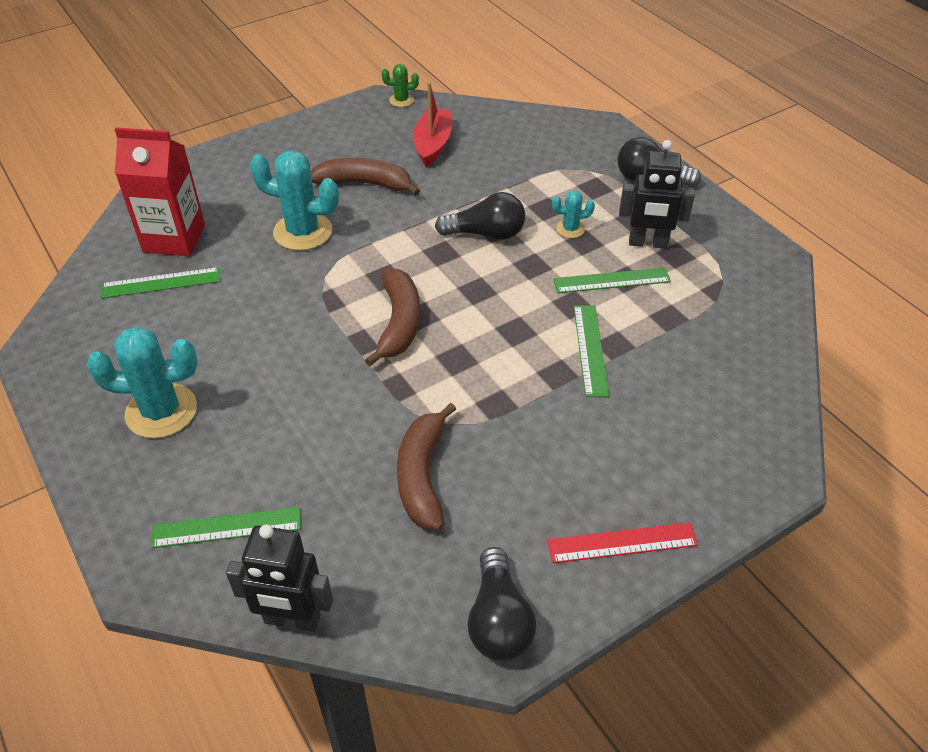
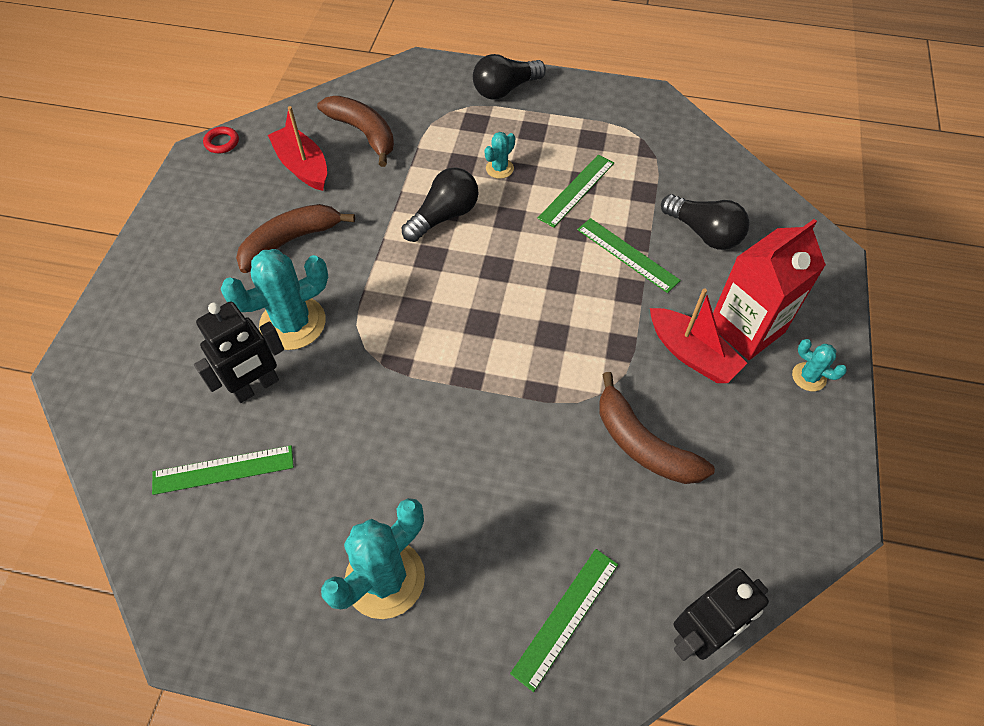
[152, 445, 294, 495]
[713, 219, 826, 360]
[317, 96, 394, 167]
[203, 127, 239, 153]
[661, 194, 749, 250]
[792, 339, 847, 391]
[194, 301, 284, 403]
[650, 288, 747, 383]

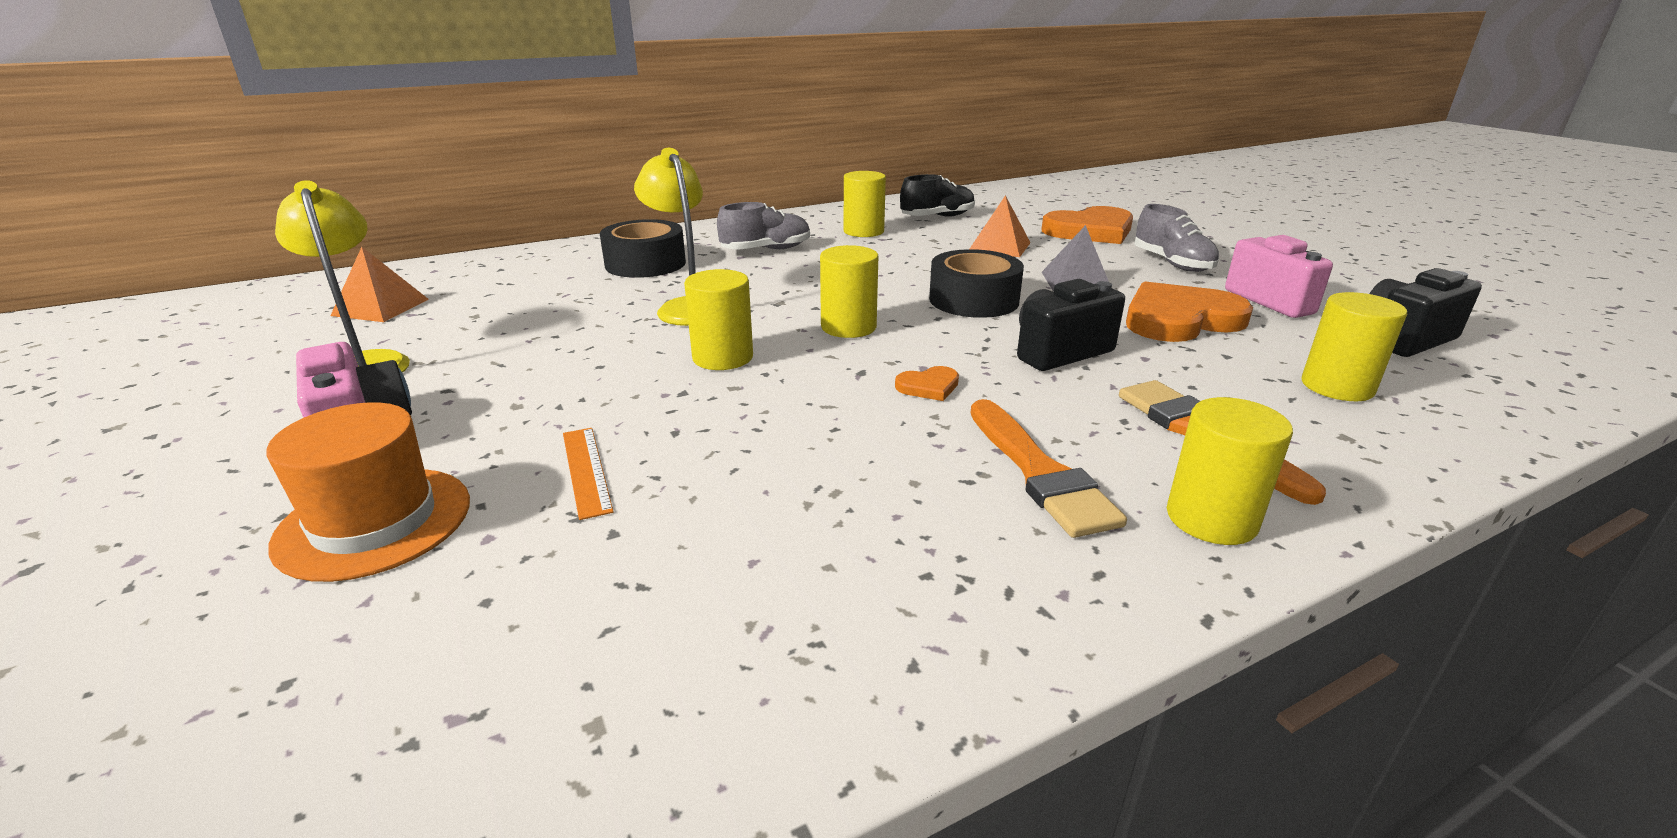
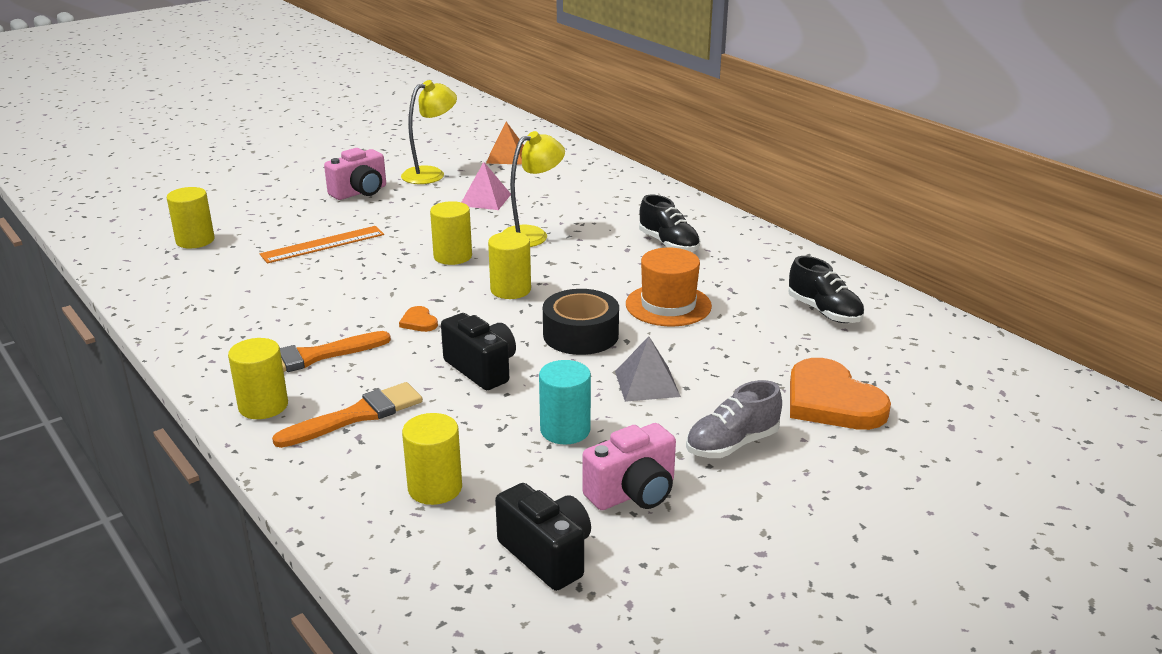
[626, 248, 712, 326]
[260, 226, 384, 264]
[600, 219, 686, 278] (first image)
[639, 194, 700, 252]
[166, 187, 215, 248]
[970, 195, 1031, 257] (first image)
[539, 360, 591, 445]
[461, 162, 511, 210]

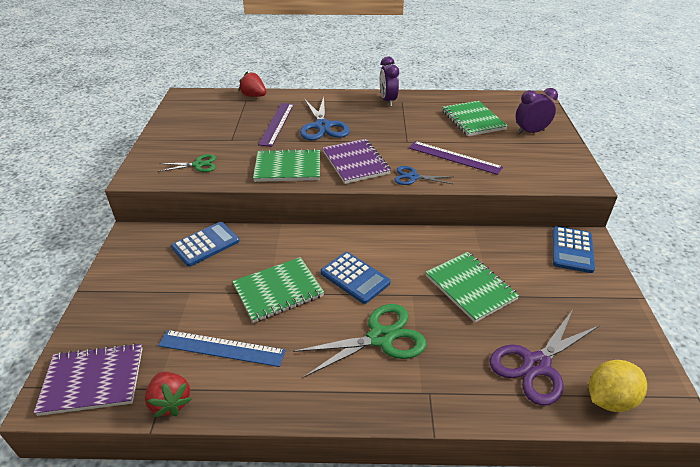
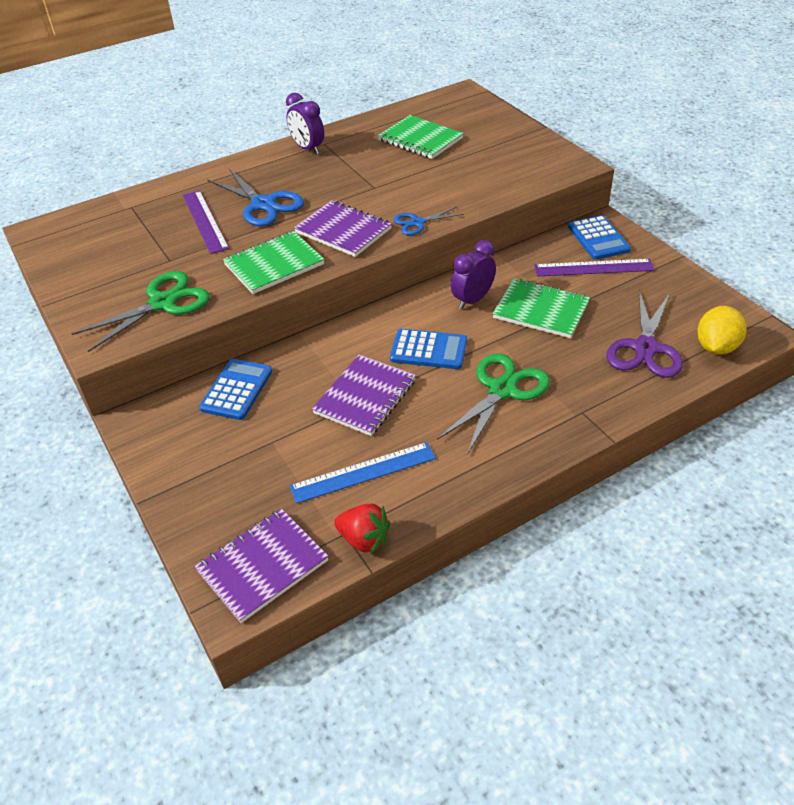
[72, 271, 210, 352]
[312, 354, 416, 436]
[239, 71, 266, 97] (first image)
[534, 259, 655, 277]
[451, 240, 496, 309]

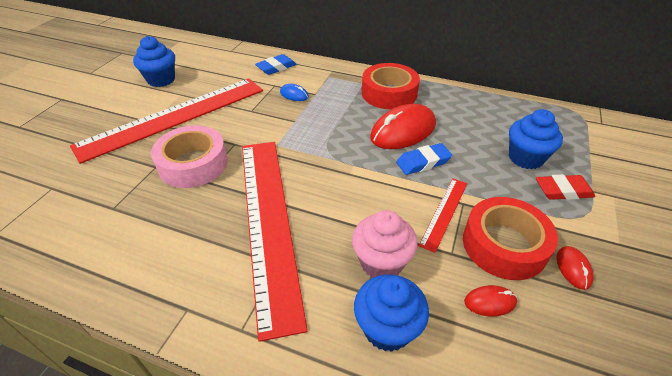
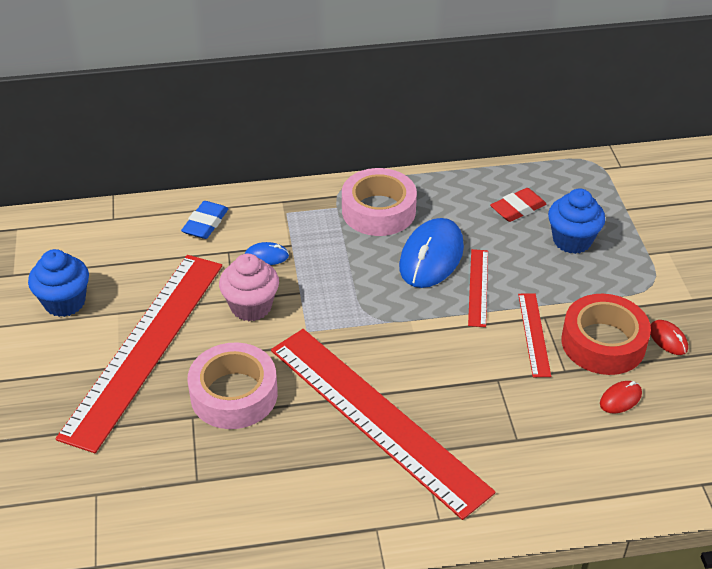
[219, 254, 279, 321]
[354, 274, 429, 352] (first image)
[342, 168, 417, 236]
[399, 218, 464, 288]
[468, 249, 488, 327]
[490, 188, 546, 222]

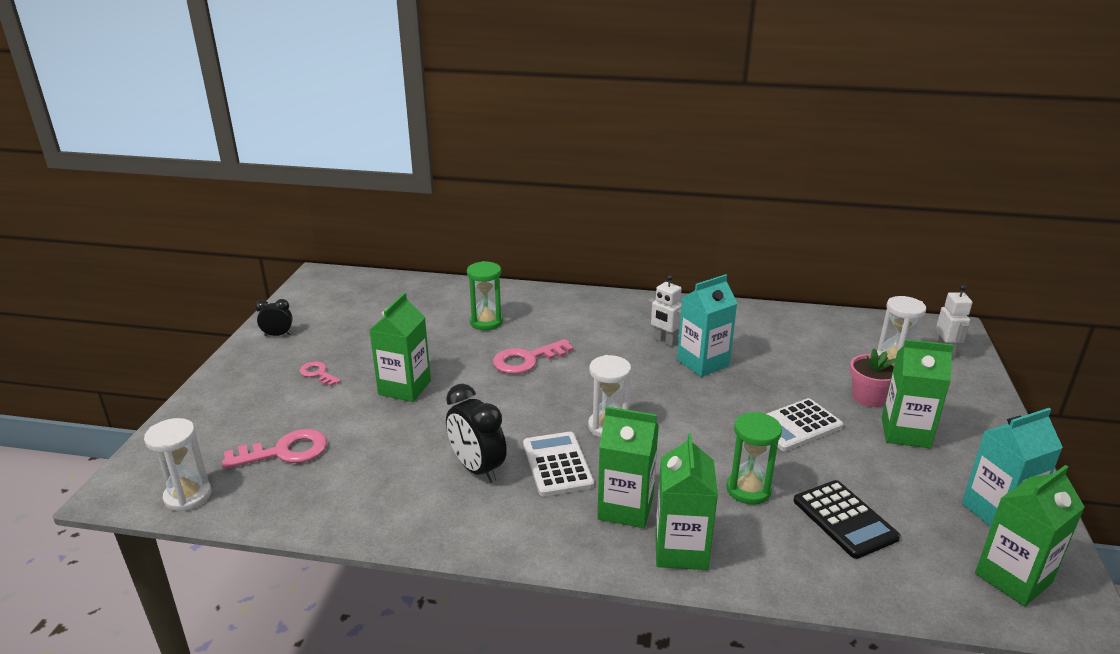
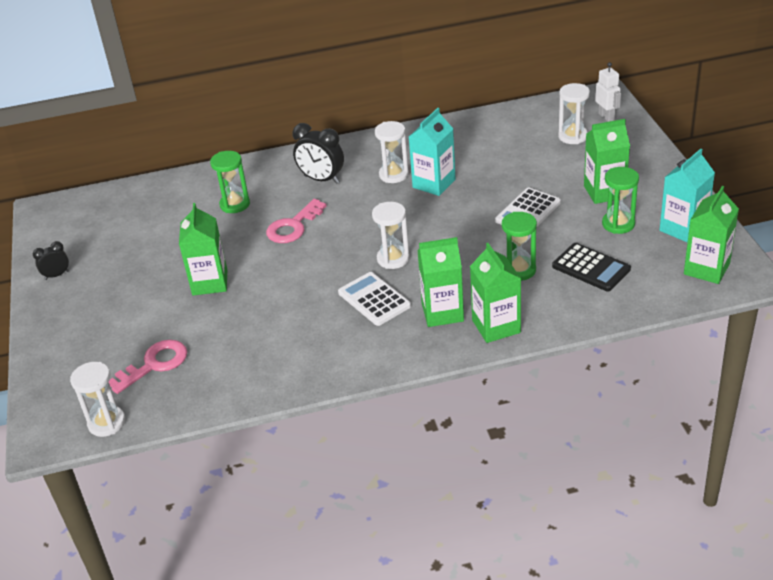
[300, 362, 341, 386] (first image)
[293, 123, 344, 184]
[375, 121, 409, 183]
[850, 348, 895, 407] (first image)
[602, 167, 639, 234]

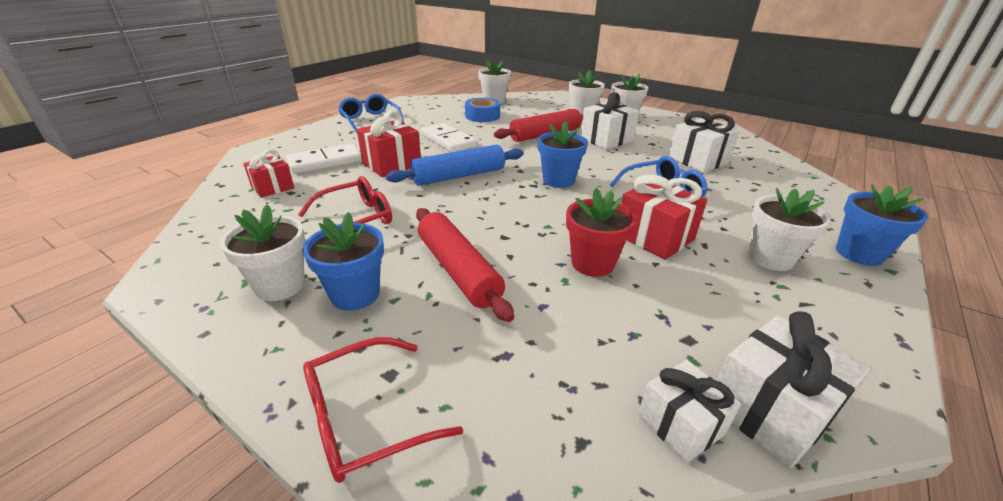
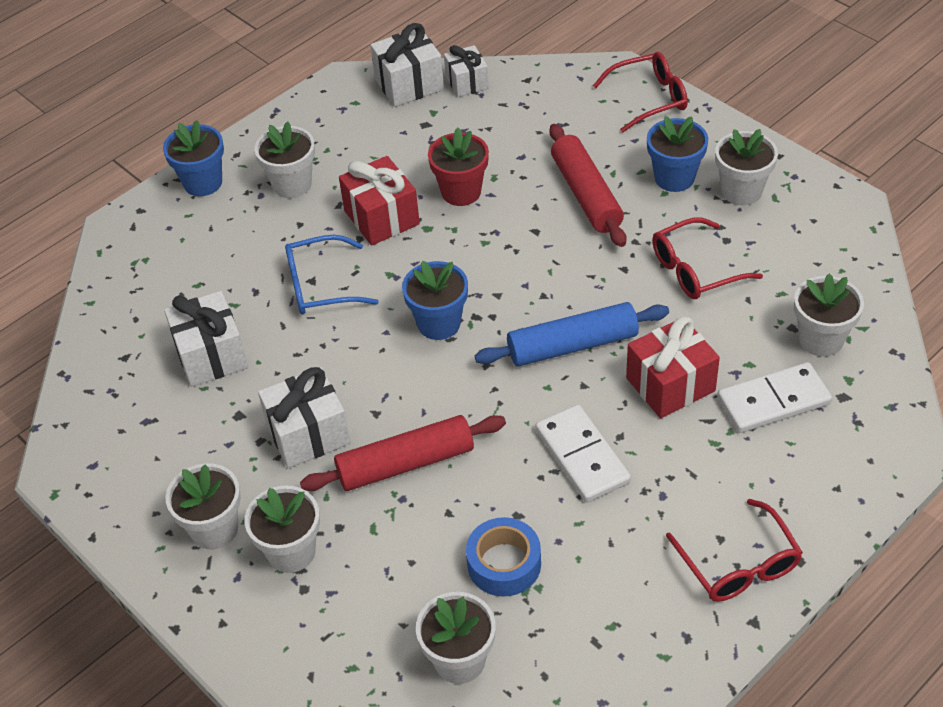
[794, 273, 864, 357]
[666, 499, 803, 602]

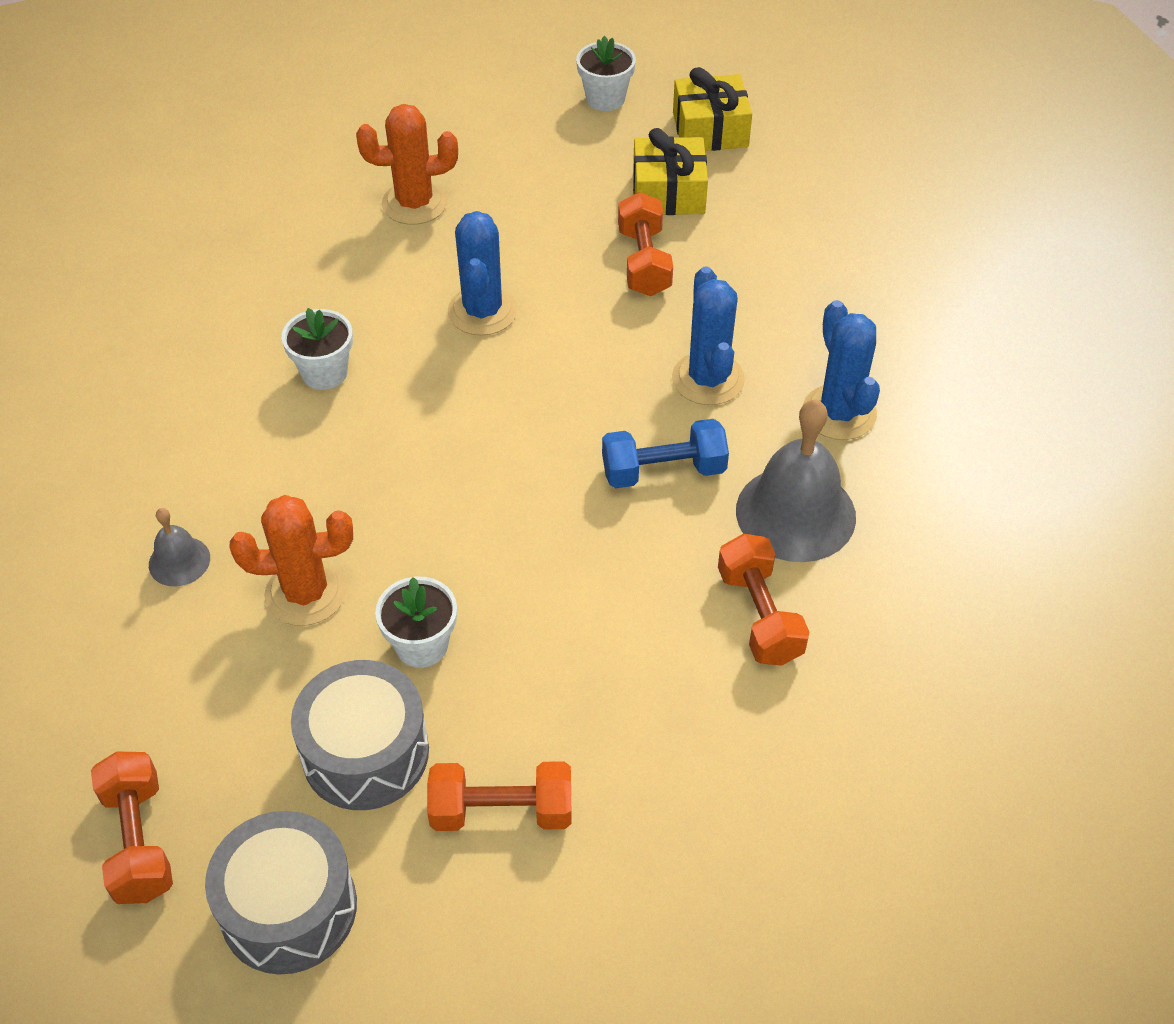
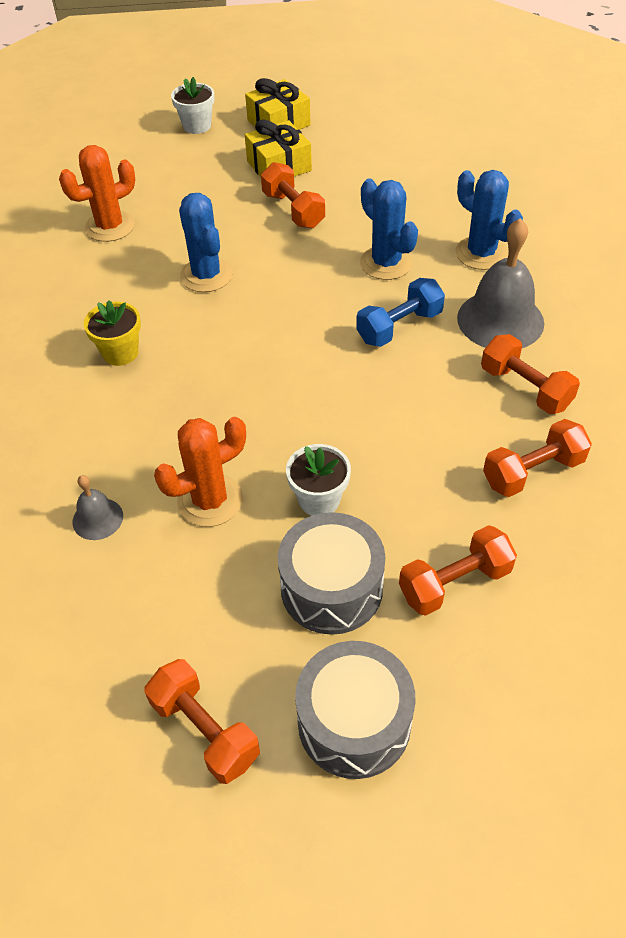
[84, 300, 141, 366]
[483, 419, 592, 497]

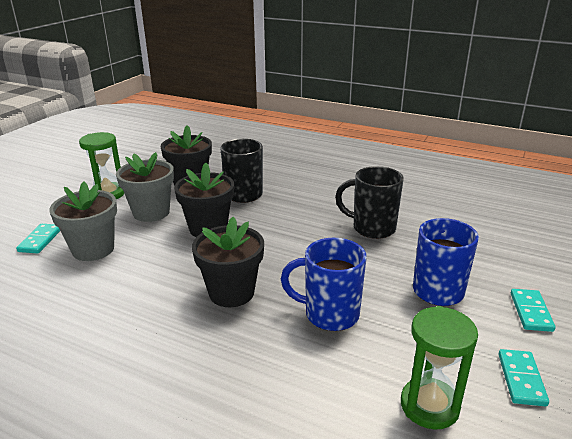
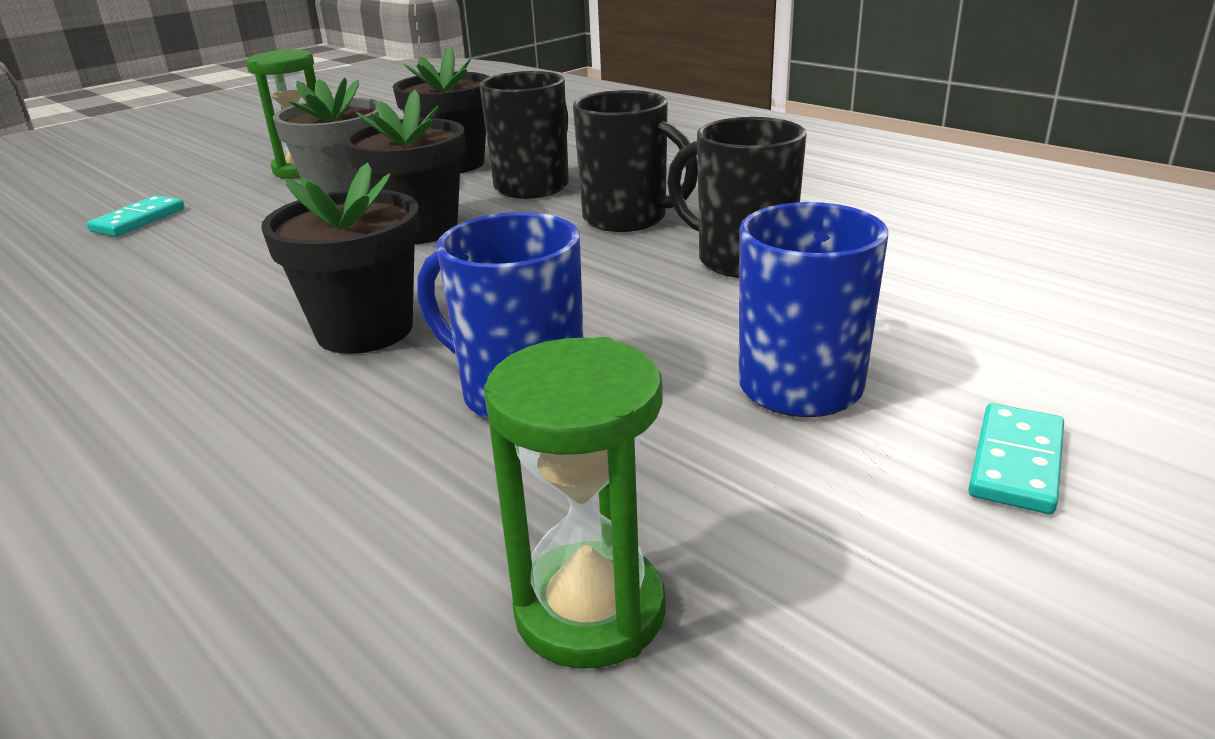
[49, 182, 117, 261] (first image)
[499, 349, 549, 407] (first image)
[573, 90, 698, 232]

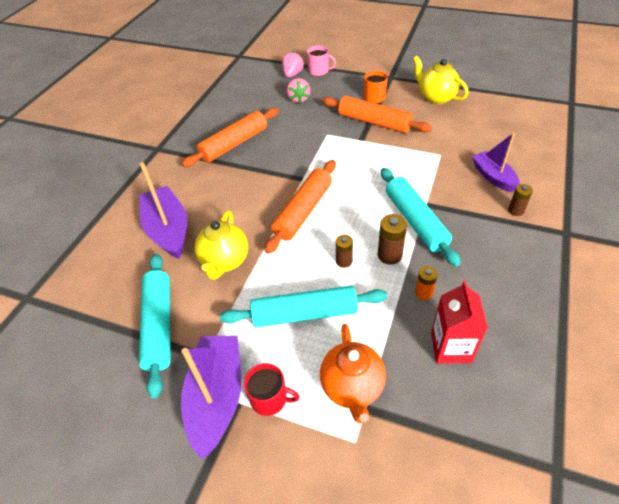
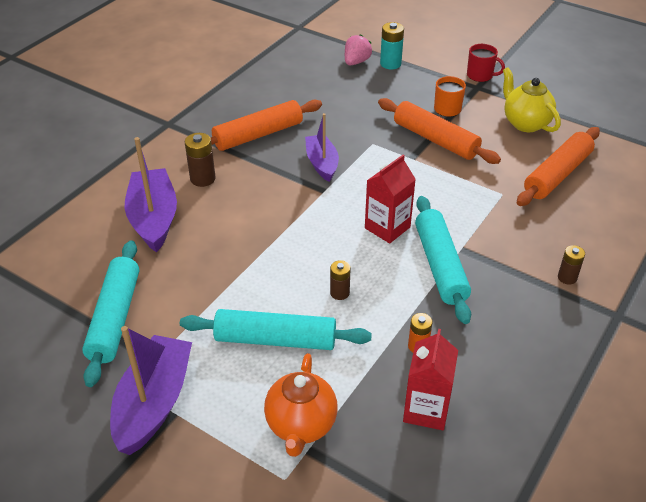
[195, 210, 248, 280] (first image)
[467, 44, 505, 82]
[517, 127, 600, 206]
[287, 78, 310, 103] (first image)
[380, 22, 404, 69]
[185, 133, 216, 187]
[305, 113, 339, 182]
[365, 155, 416, 243]

